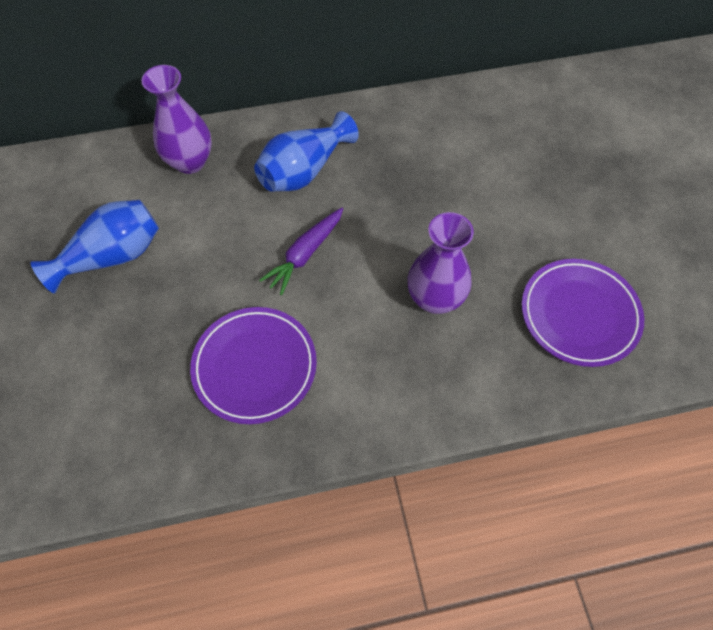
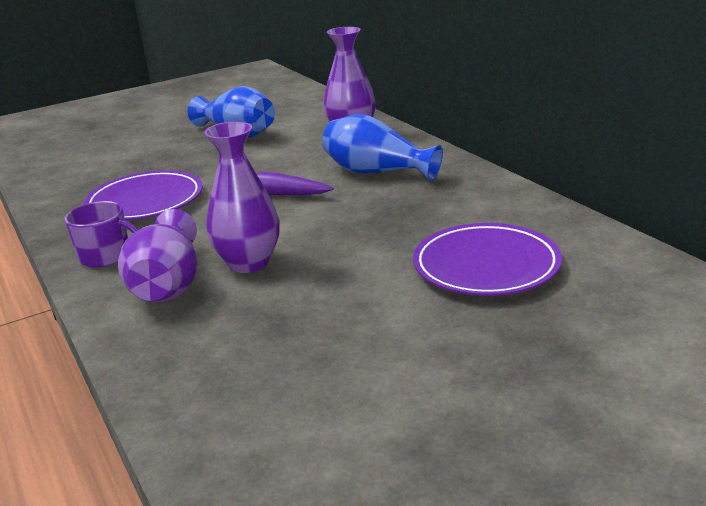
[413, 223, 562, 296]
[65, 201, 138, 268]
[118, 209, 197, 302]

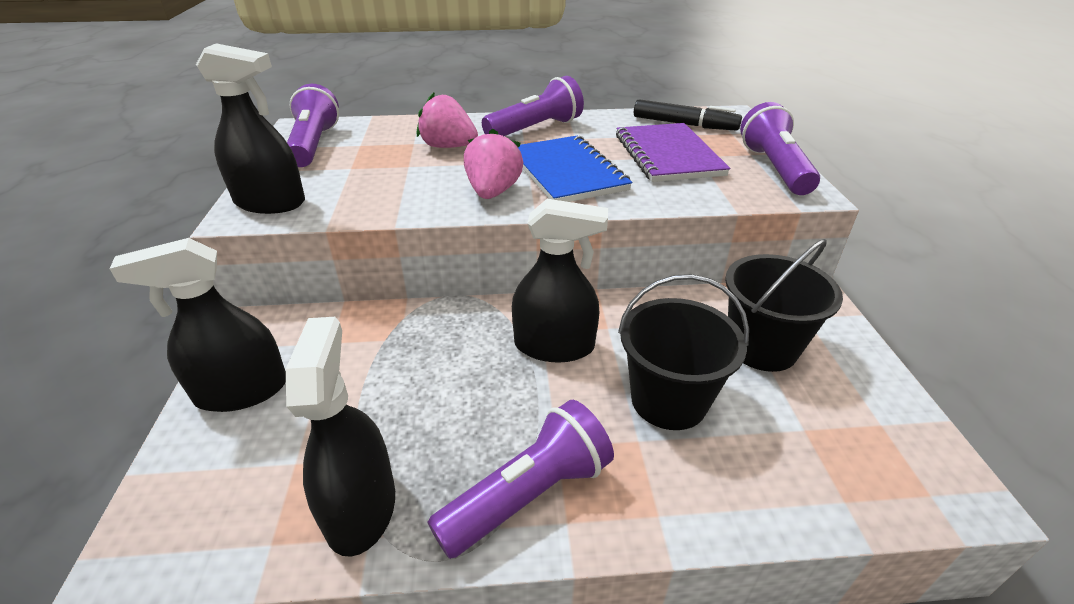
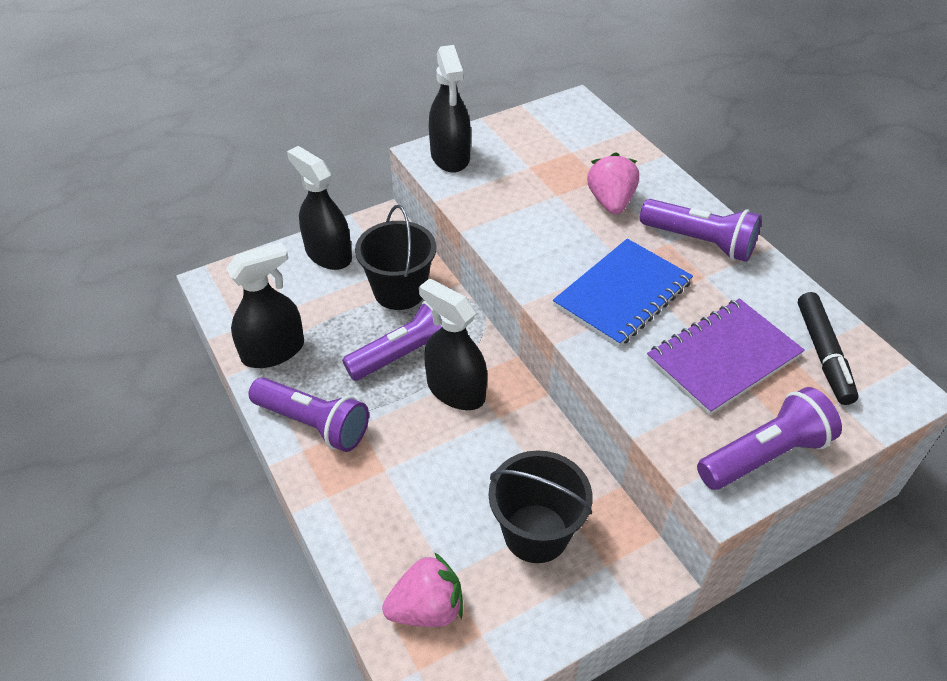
[342, 301, 442, 381]
[382, 552, 463, 627]
[419, 278, 487, 410]
[355, 205, 436, 310]

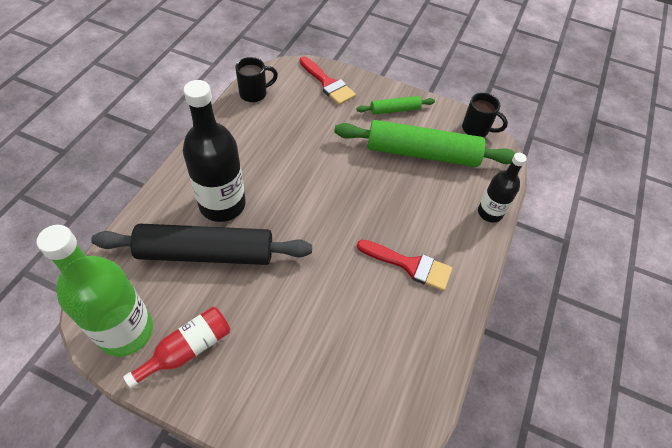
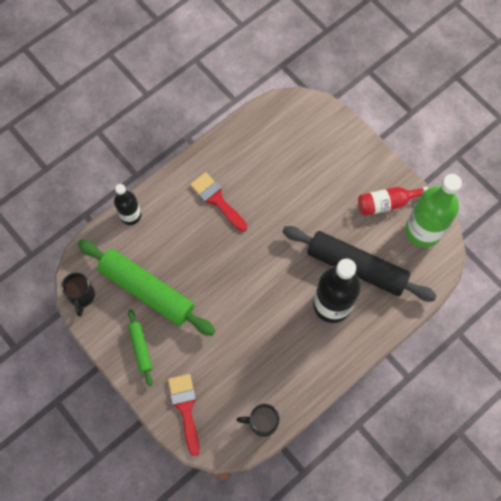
[128, 309, 153, 387]
[61, 273, 95, 317]

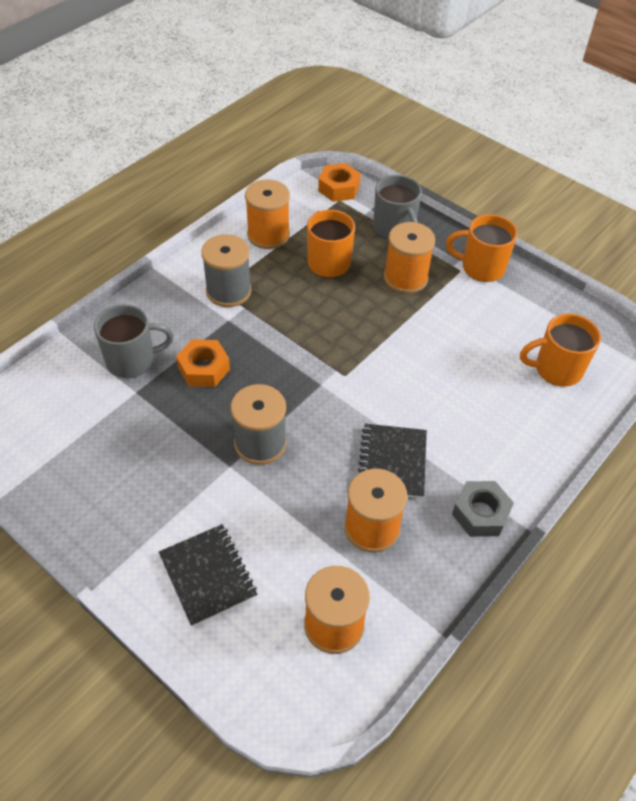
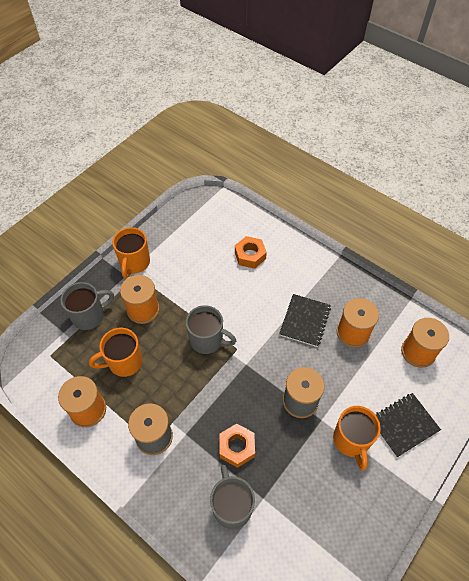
[235, 236, 267, 269]
[279, 294, 331, 347]
[452, 481, 514, 537] (first image)
[333, 406, 381, 470]
[186, 305, 236, 354]

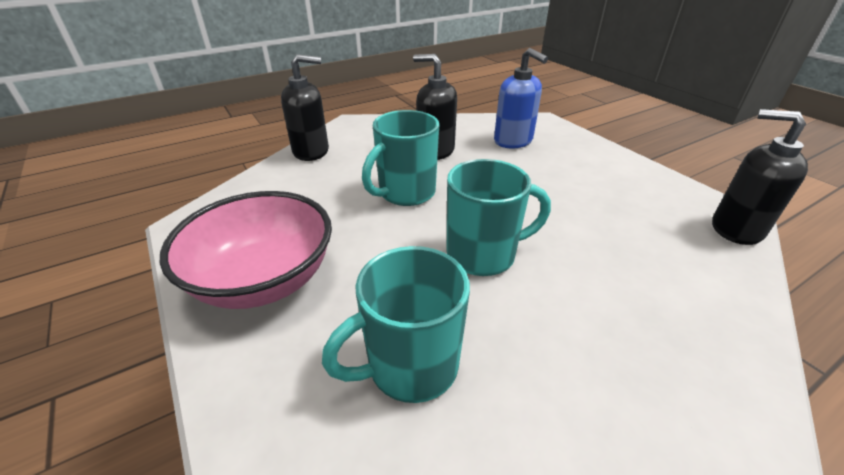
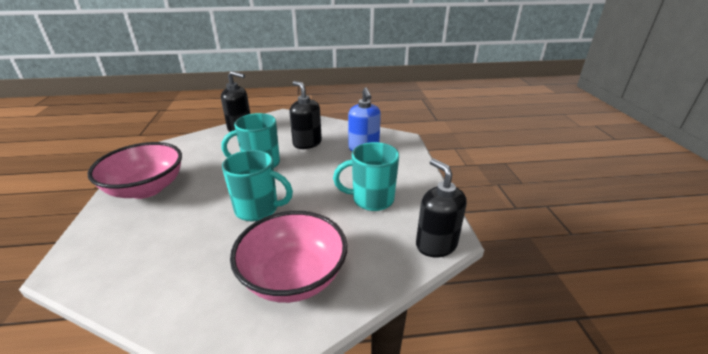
[333, 142, 399, 211]
[230, 211, 347, 303]

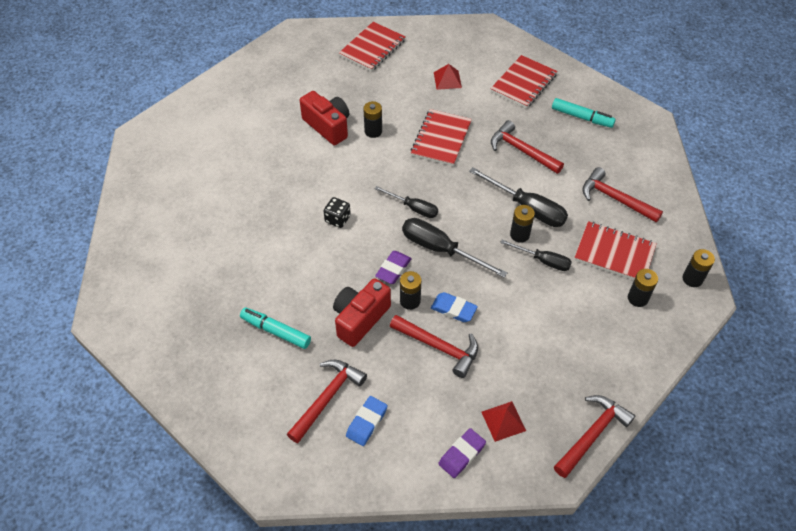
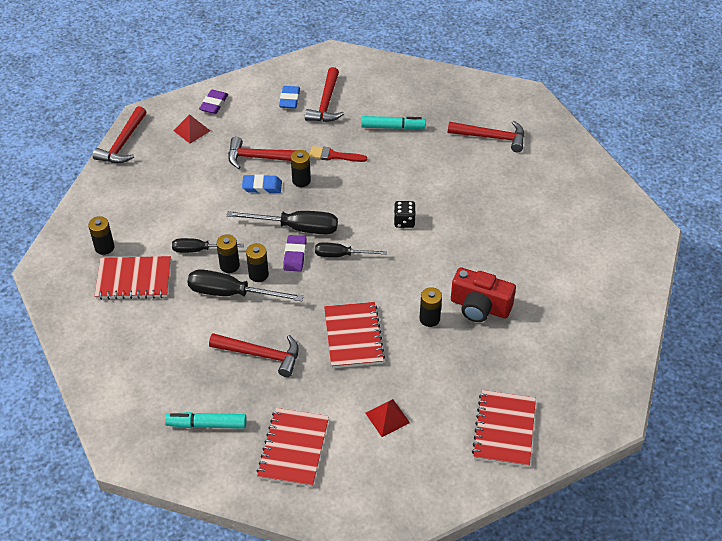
[309, 146, 367, 162]
[283, 235, 307, 272]
[448, 121, 525, 152]
[246, 243, 269, 282]

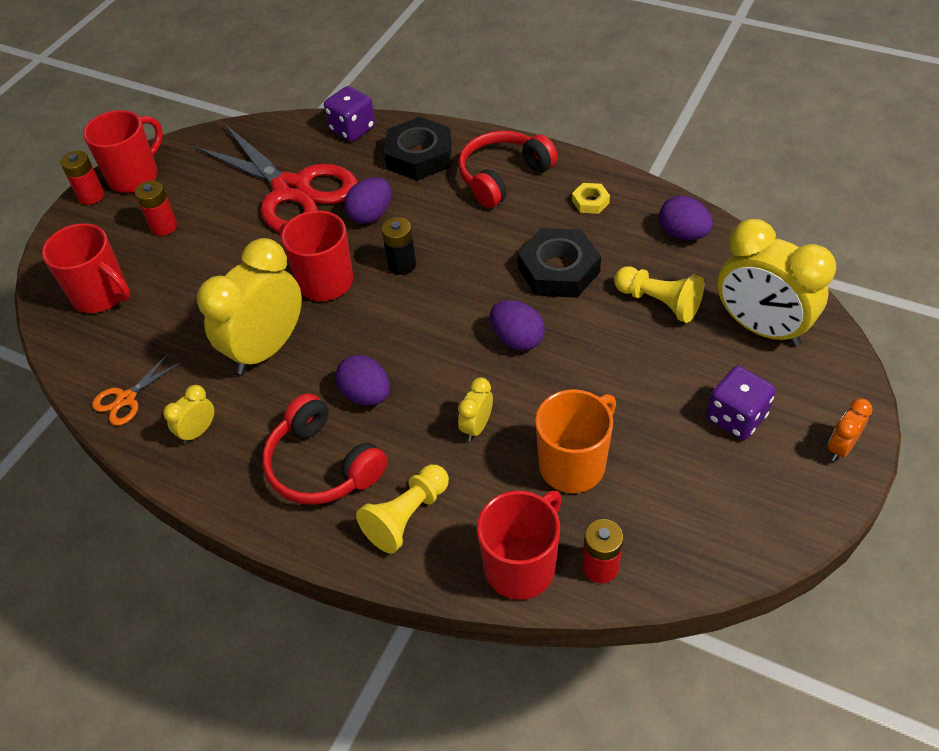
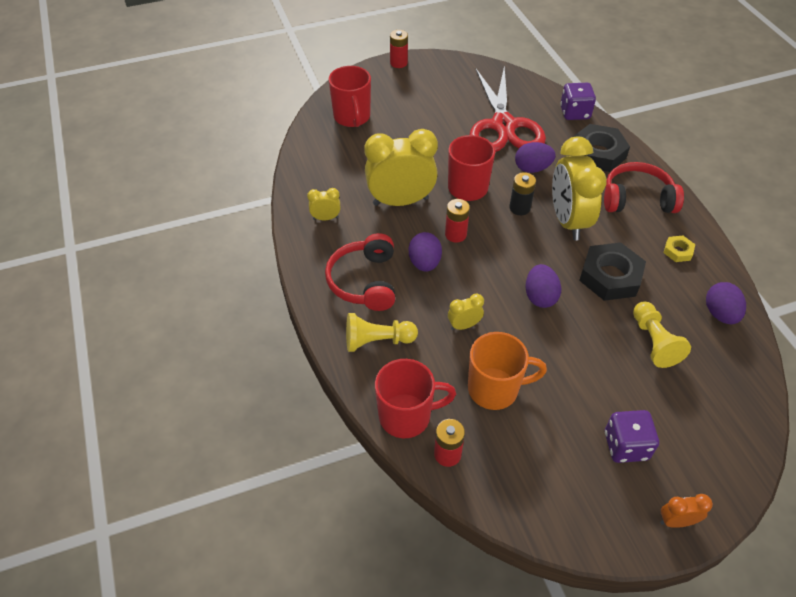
[83, 110, 163, 193] (first image)
[92, 353, 182, 426] (first image)
[445, 199, 470, 243]
[552, 136, 607, 240]

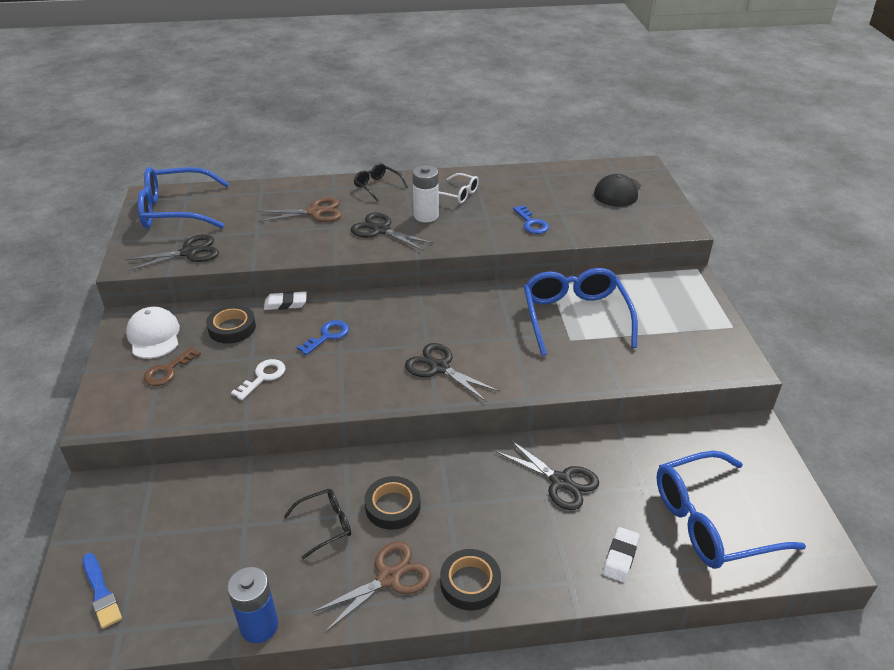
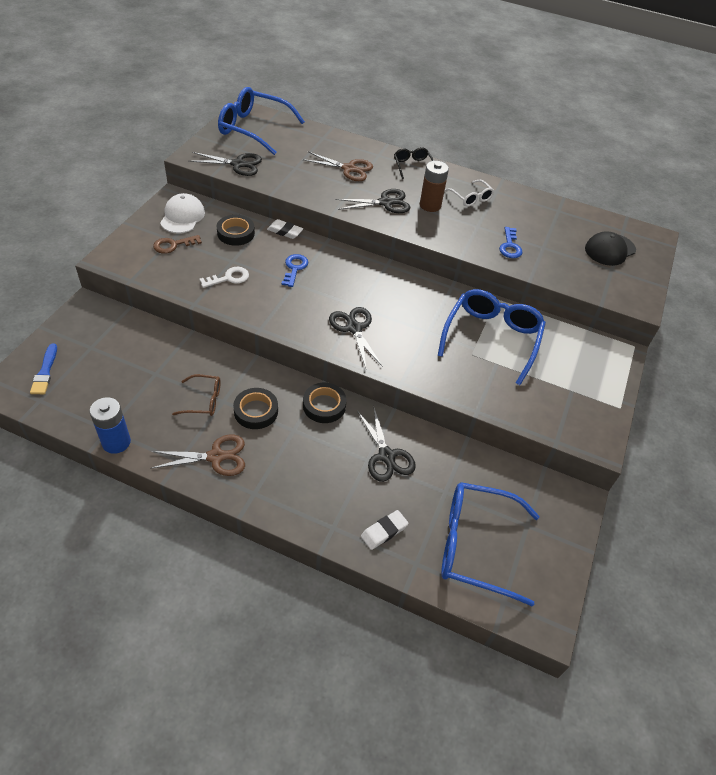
[172, 374, 221, 416]
[281, 254, 309, 287]
[335, 189, 411, 213]
[420, 161, 449, 212]
[303, 383, 347, 423]

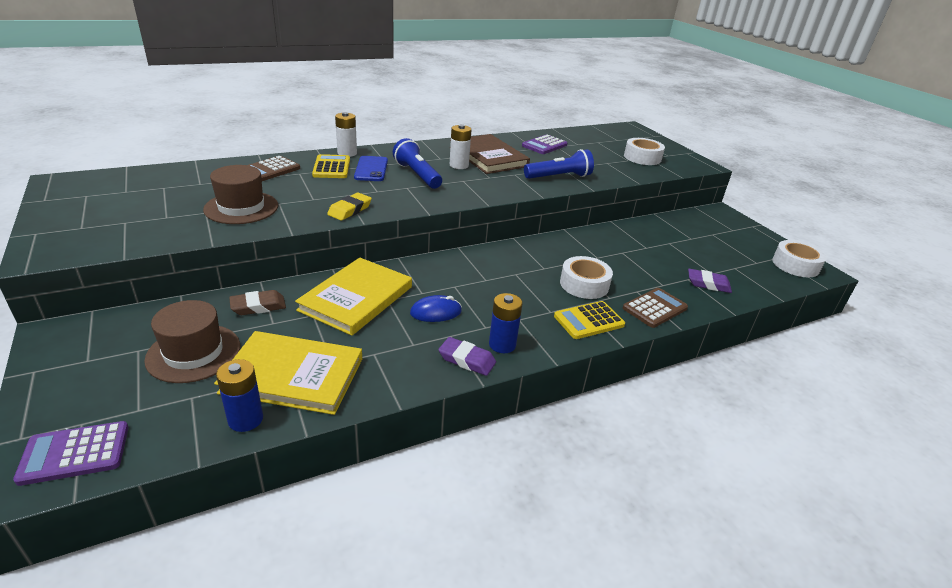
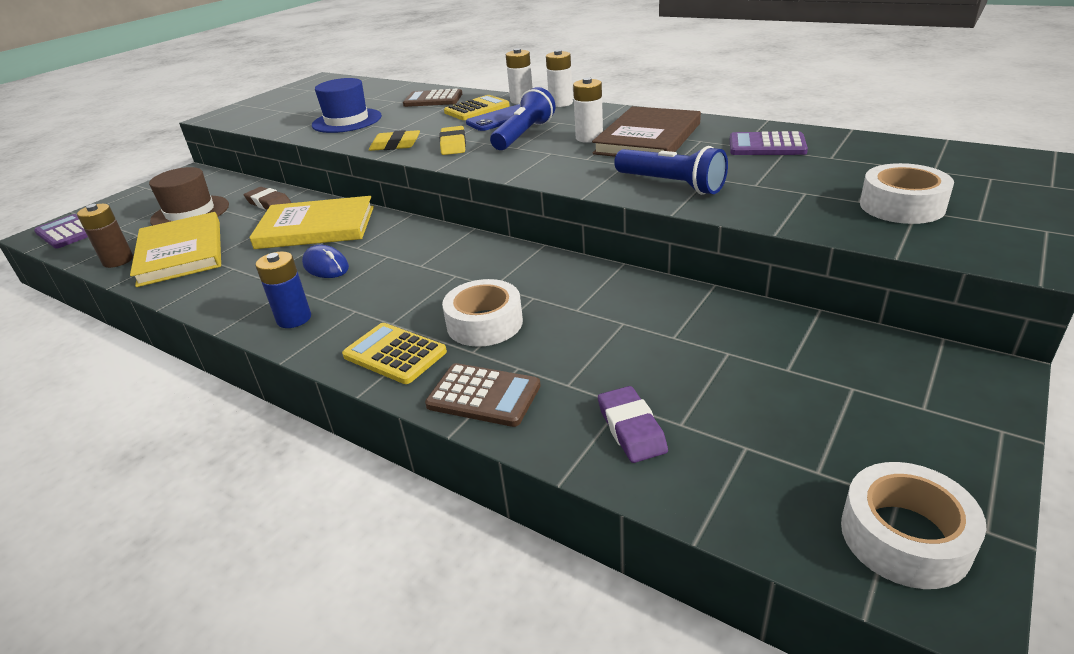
[312, 78, 382, 133]
[77, 204, 133, 268]
[438, 337, 496, 376] (first image)
[439, 126, 466, 155]
[546, 50, 573, 107]

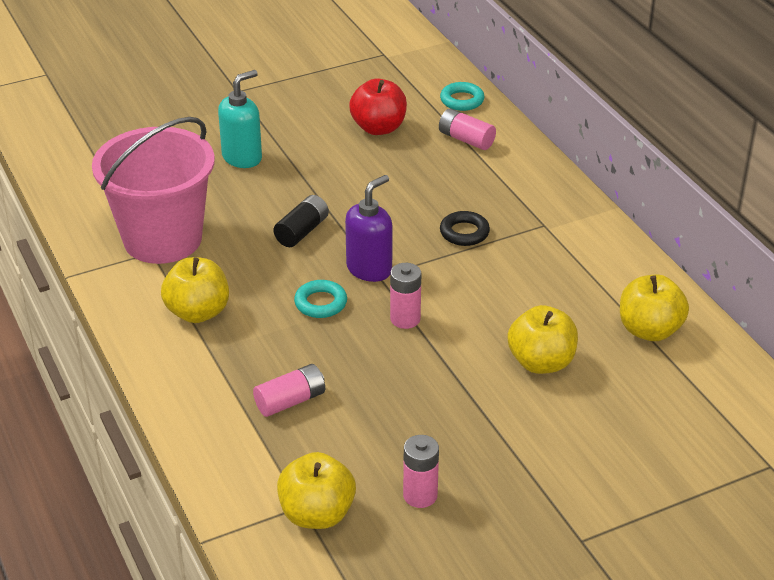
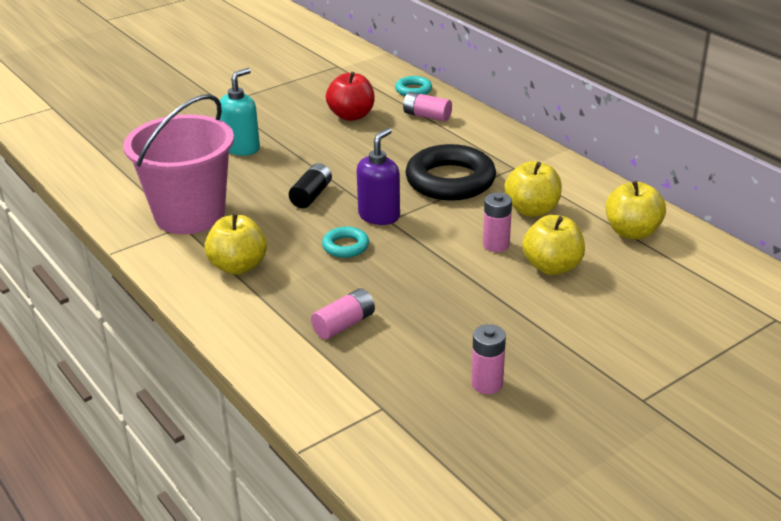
[504, 161, 562, 217]
[483, 193, 512, 252]
[405, 144, 496, 201]

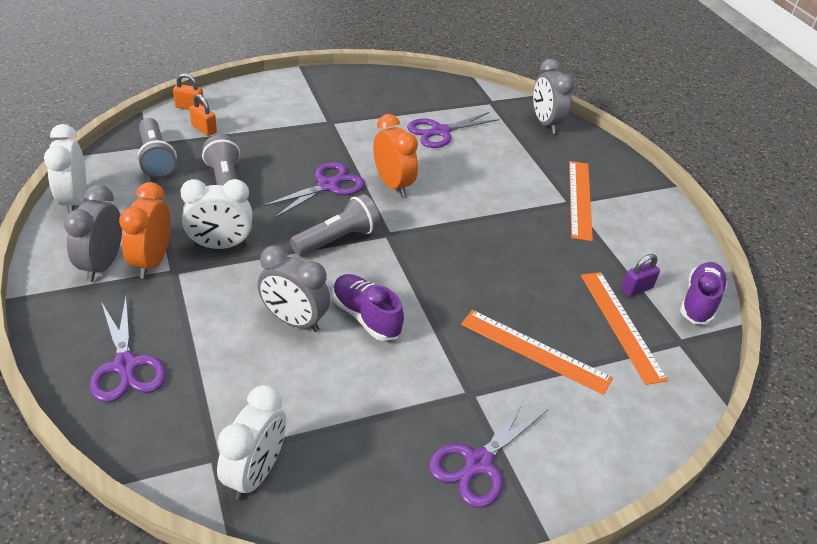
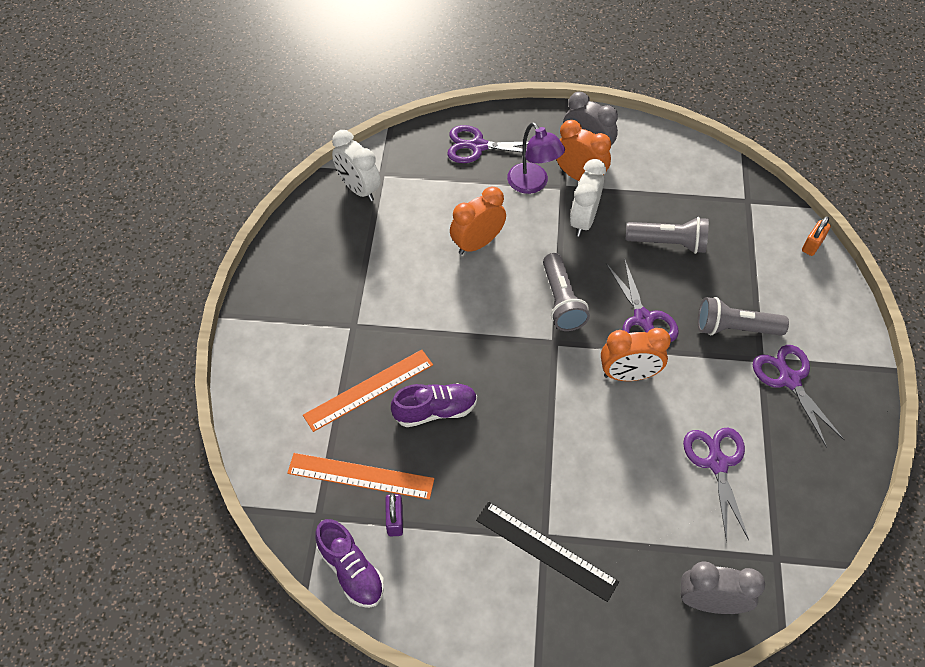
[44, 124, 86, 213] (first image)
[698, 297, 789, 336]
[189, 94, 217, 136] (first image)
[450, 187, 506, 255]
[391, 383, 477, 427]
[753, 345, 845, 448]
[476, 502, 619, 602]
[507, 122, 565, 194]

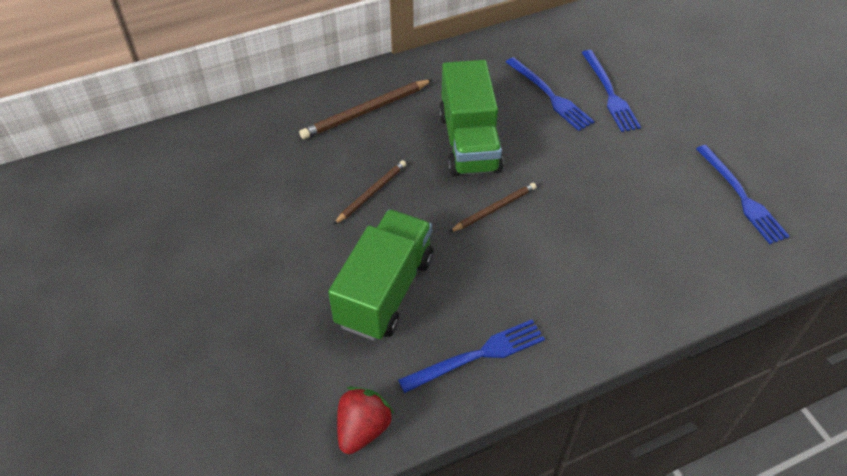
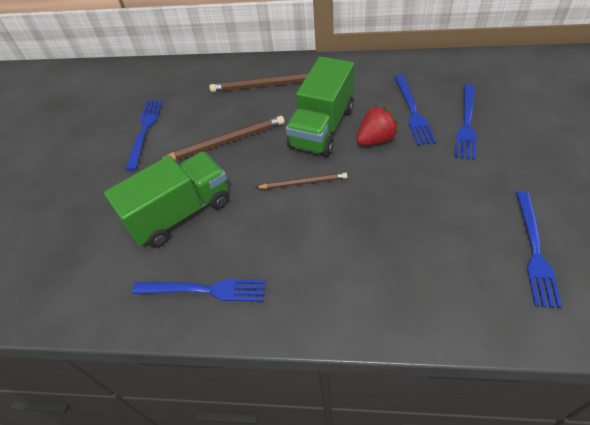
[160, 116, 285, 160]
[356, 105, 399, 146]
[125, 100, 163, 171]

